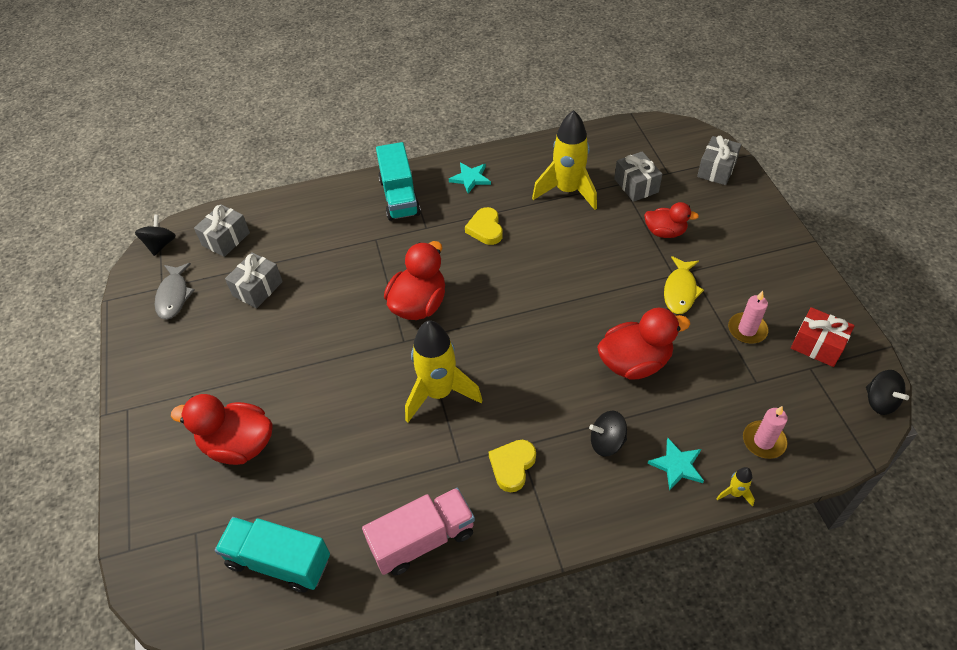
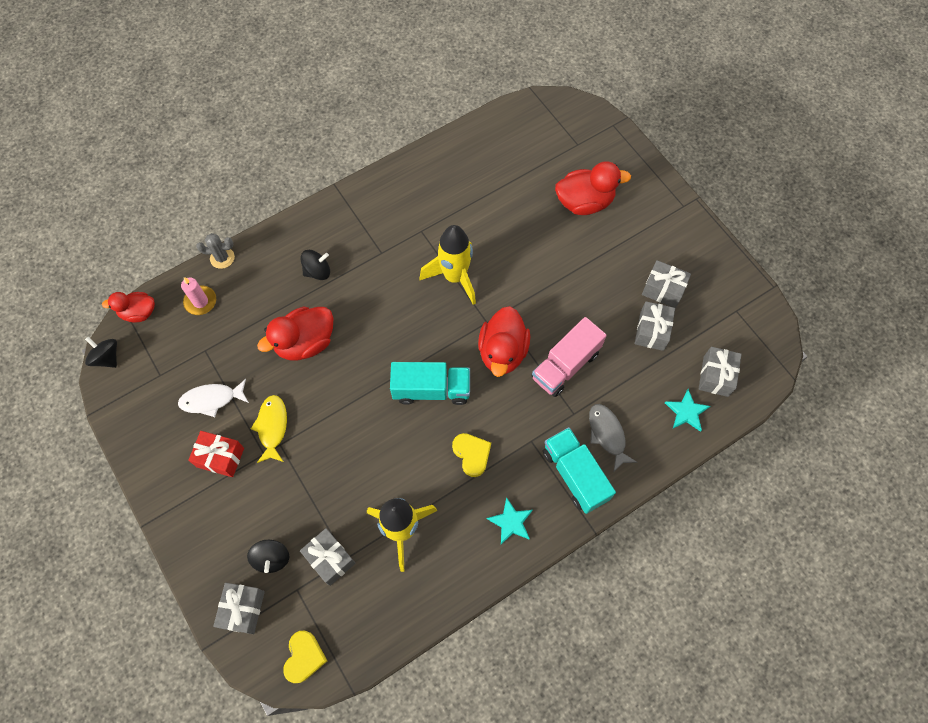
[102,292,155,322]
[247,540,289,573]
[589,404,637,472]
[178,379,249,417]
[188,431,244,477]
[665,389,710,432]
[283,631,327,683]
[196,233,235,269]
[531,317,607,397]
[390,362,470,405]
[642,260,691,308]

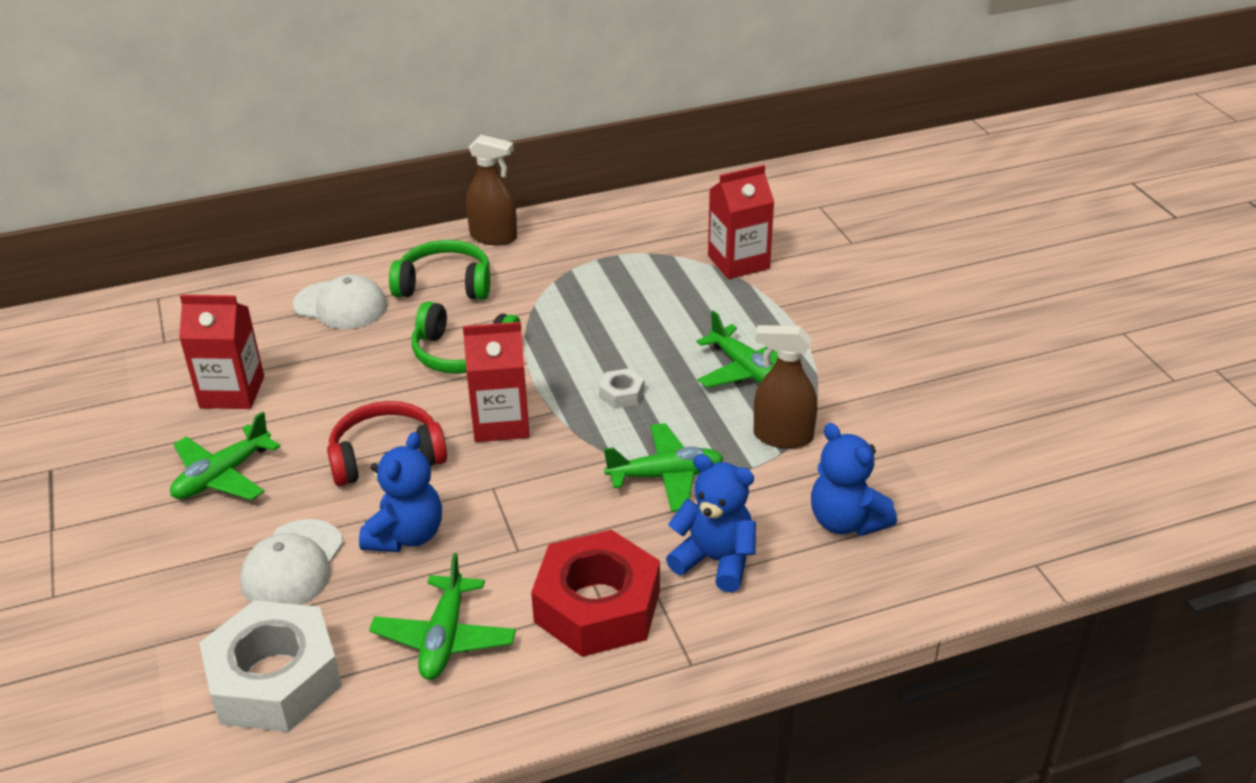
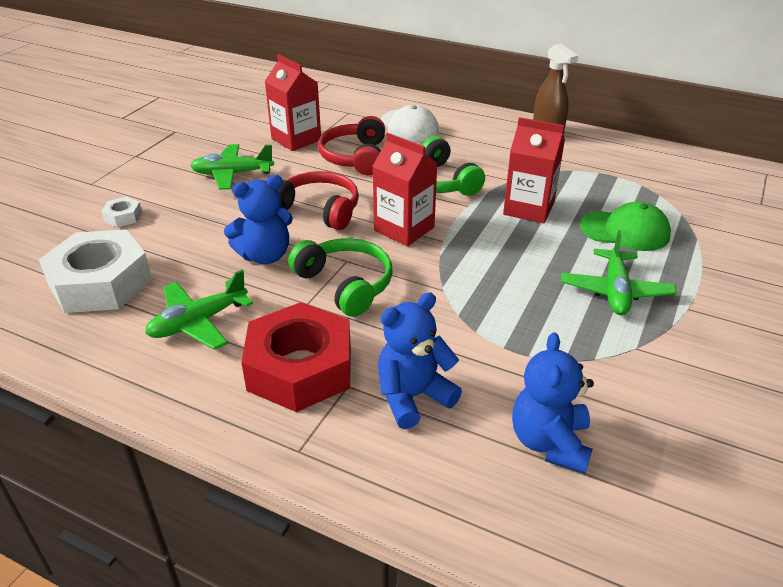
[503,117,565,224]
[288,238,393,317]
[754,325,817,449] (first image)
[101,197,142,227]
[604,423,724,512] (first image)
[378,292,462,429]
[240,519,343,605] (first image)
[318,116,385,175]
[580,202,671,251]

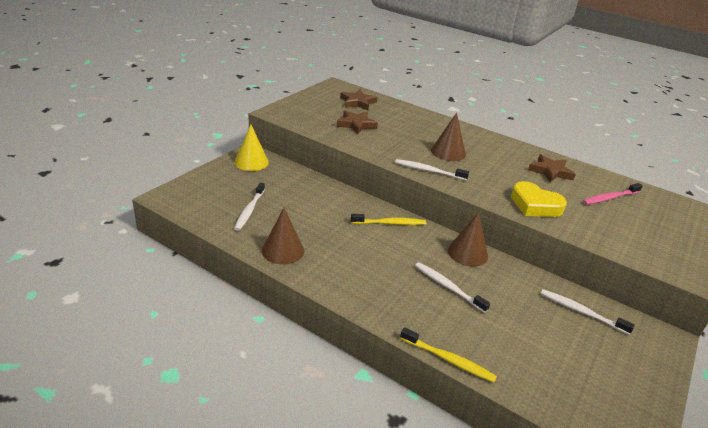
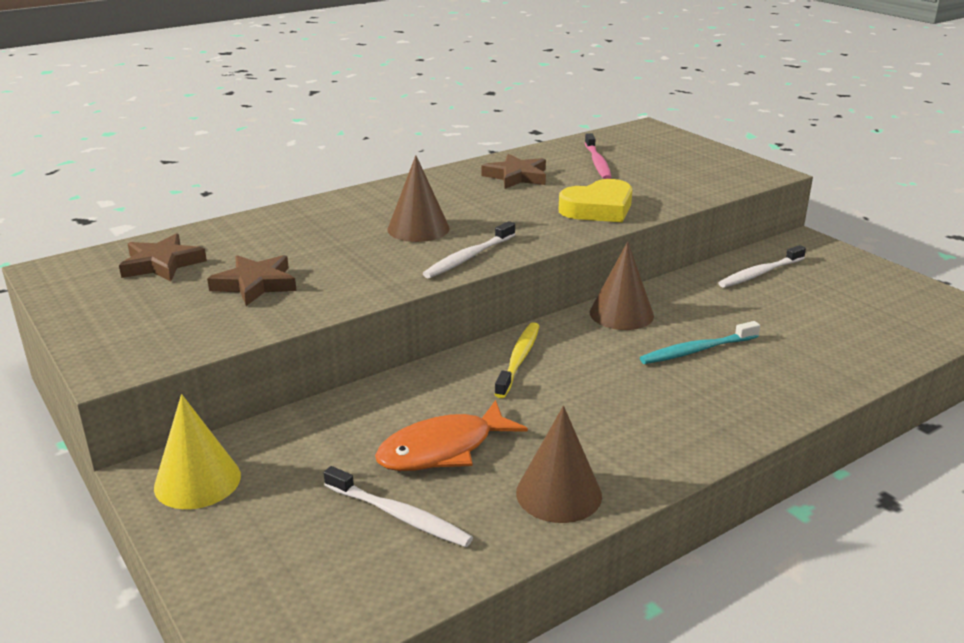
[640,321,760,364]
[400,327,497,382] (first image)
[375,400,528,471]

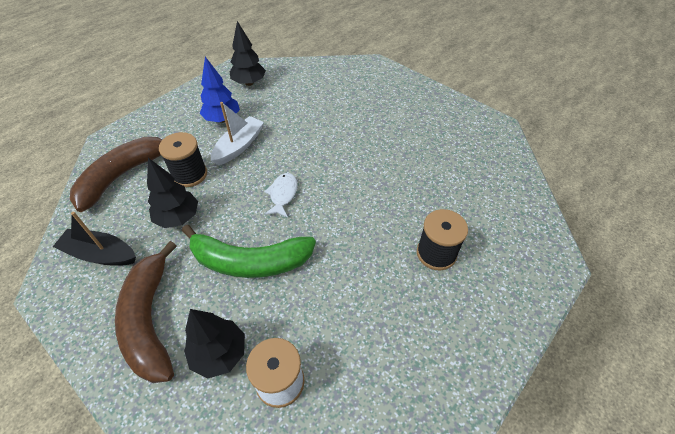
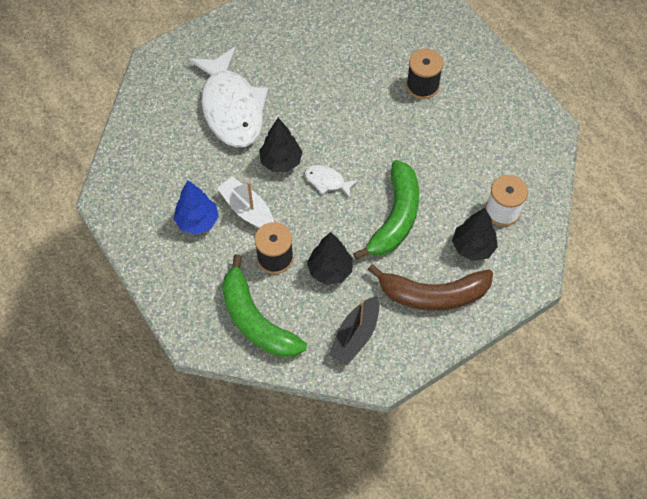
[259,118,303,172]
[222,254,307,357]
[188,46,268,147]

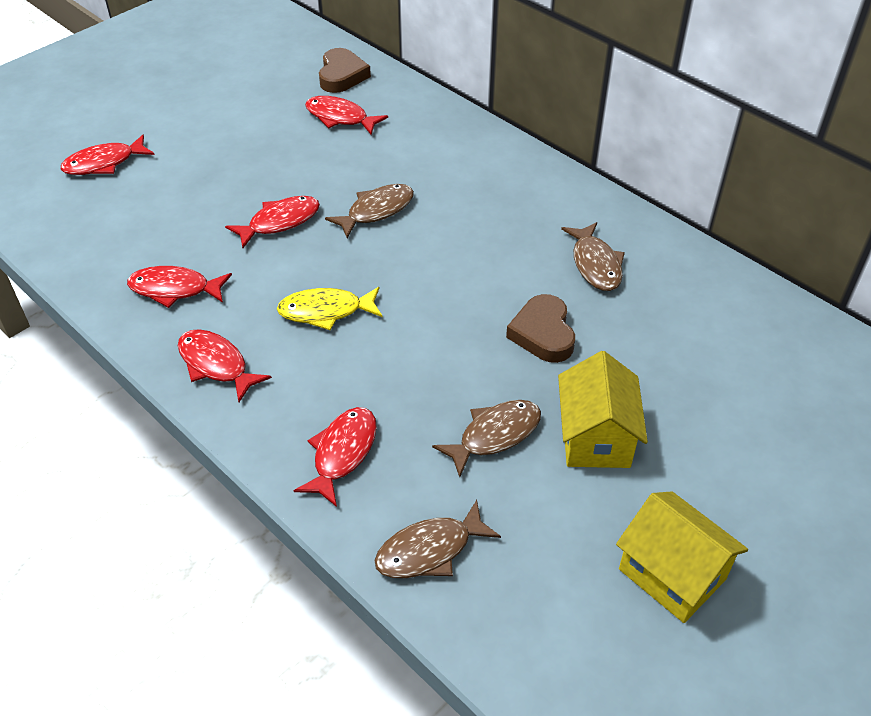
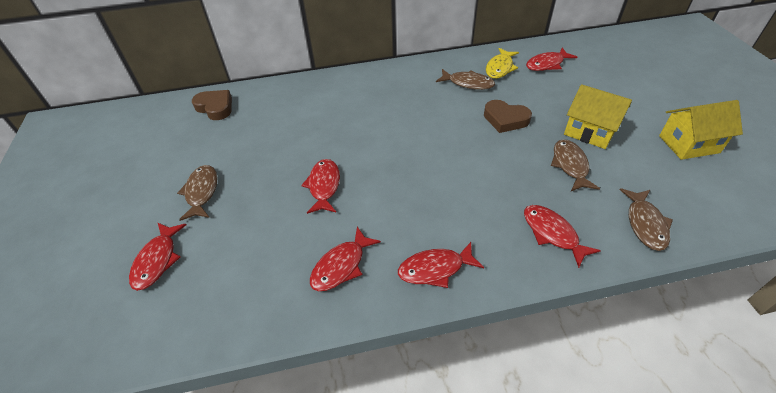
[526,47,577,71]
[177,165,218,221]
[486,48,519,79]

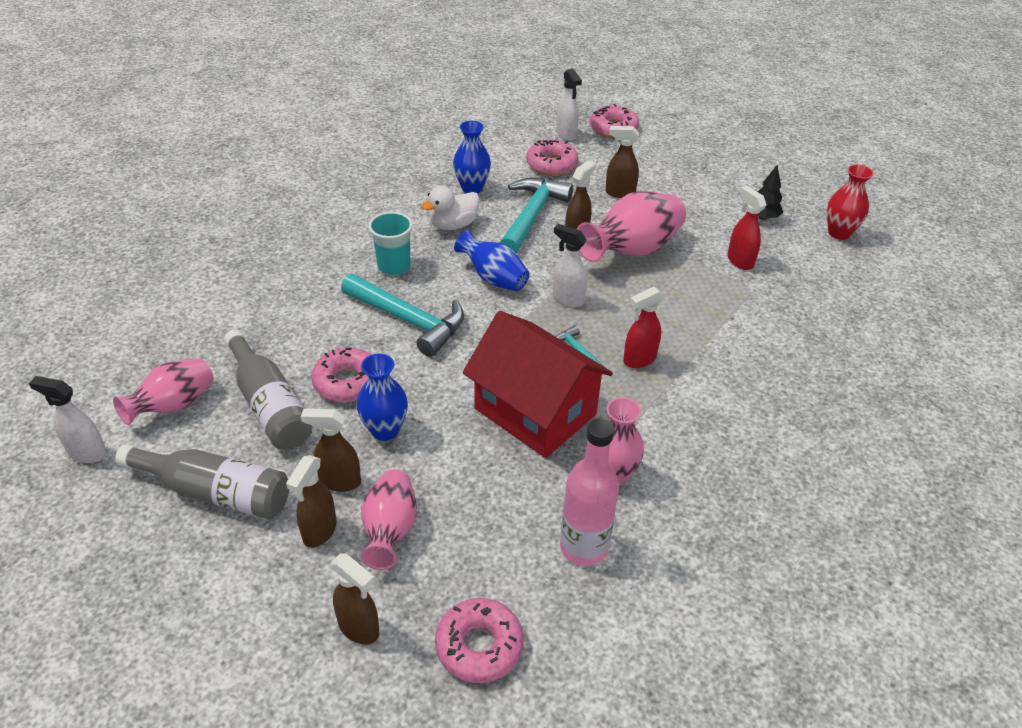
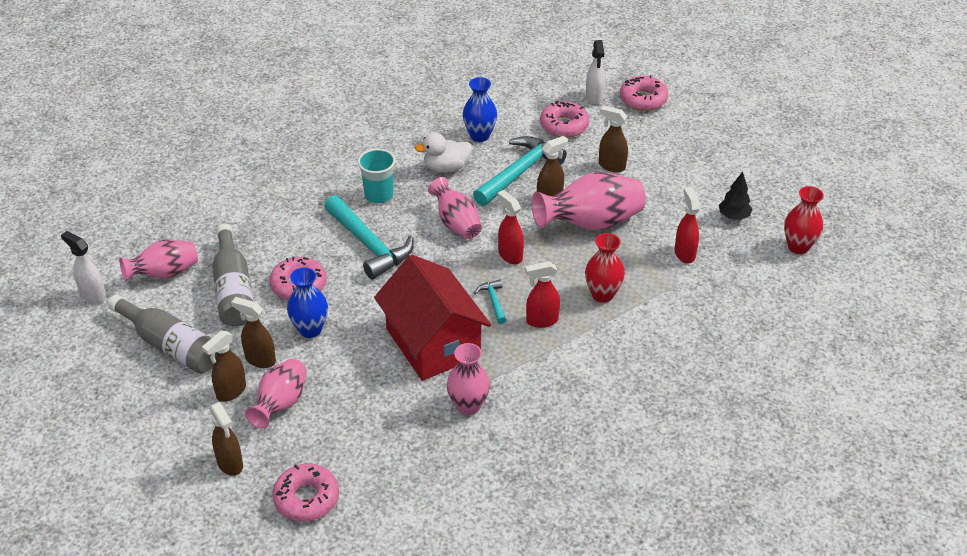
[497,190,524,264]
[428,177,482,239]
[560,419,619,566] (first image)
[585,233,625,303]

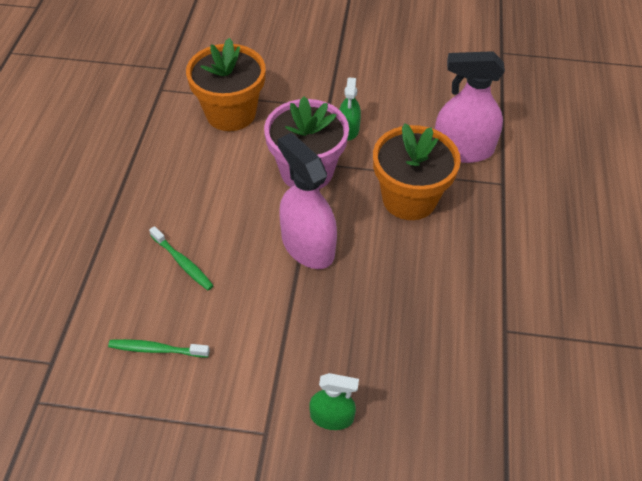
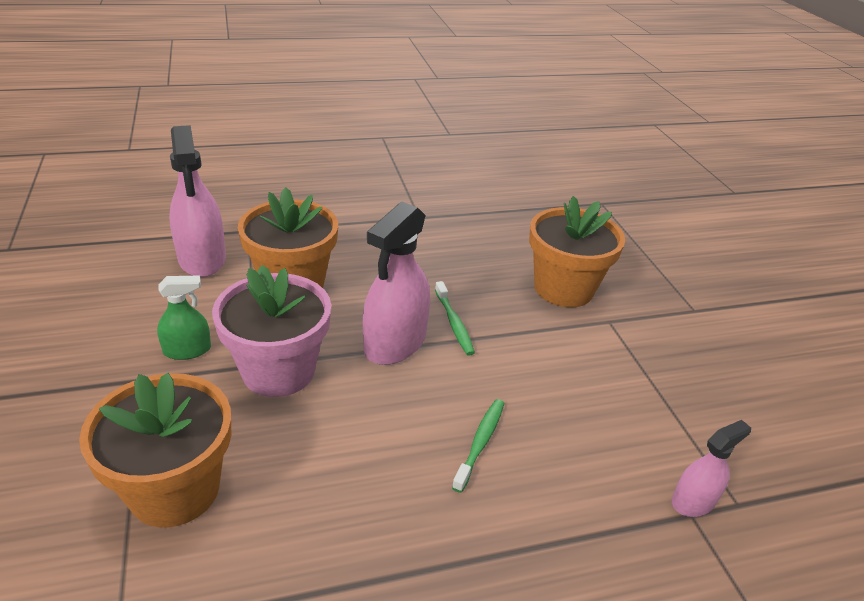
[435,281,475,356]
[529,196,625,307]
[672,420,751,517]

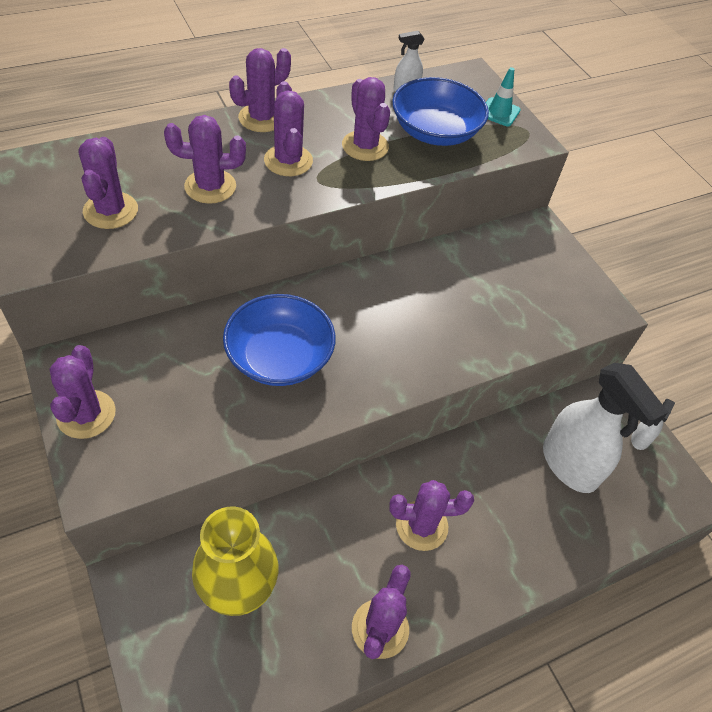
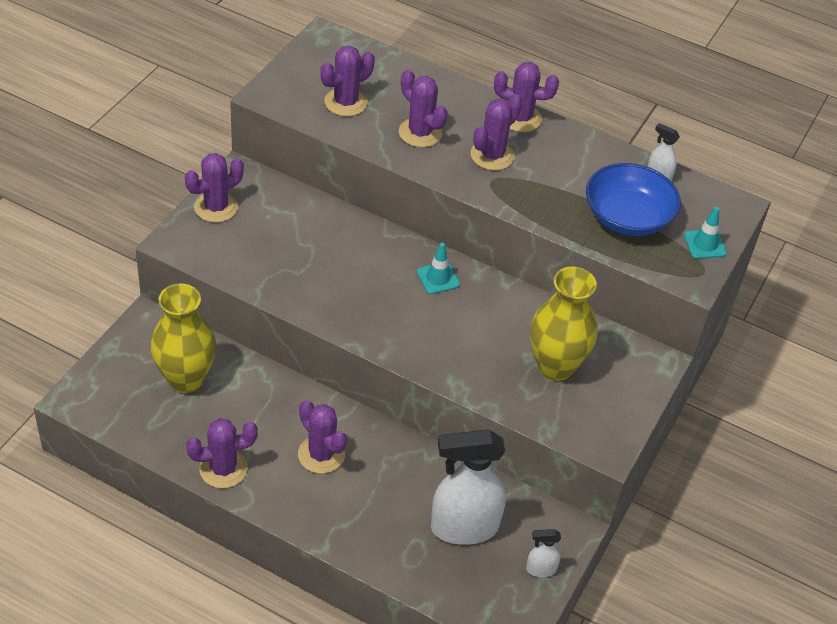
[342,77,390,161] (first image)
[223,294,336,386] (first image)
[431,430,506,545]
[417,243,460,294]
[530,267,598,381]

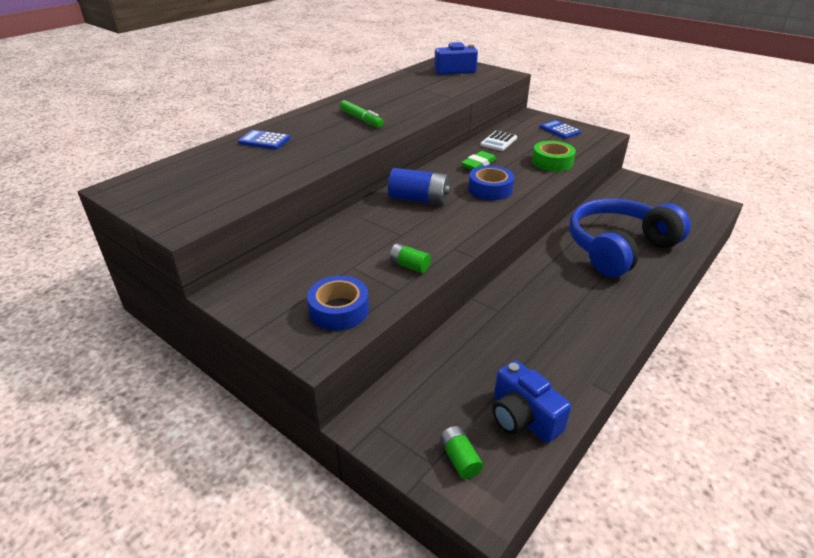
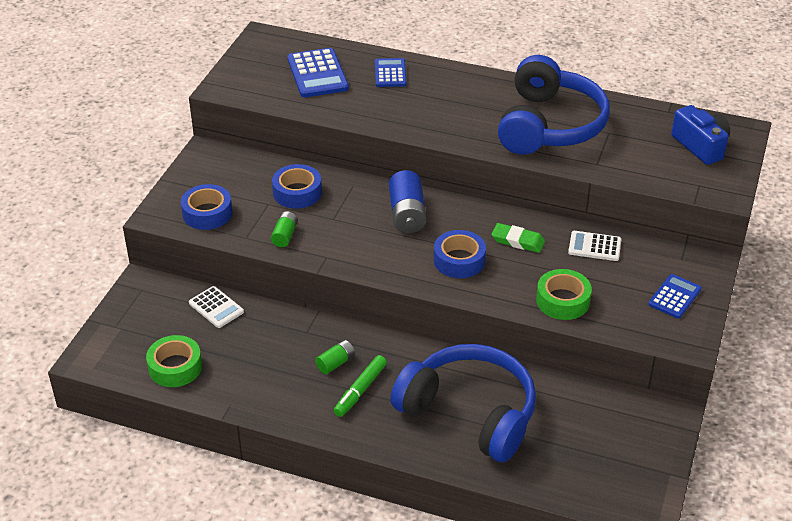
[334,355,387,417]
[146,335,202,387]
[315,340,355,374]
[288,48,349,97]
[498,55,610,155]
[272,164,322,209]
[189,286,244,328]

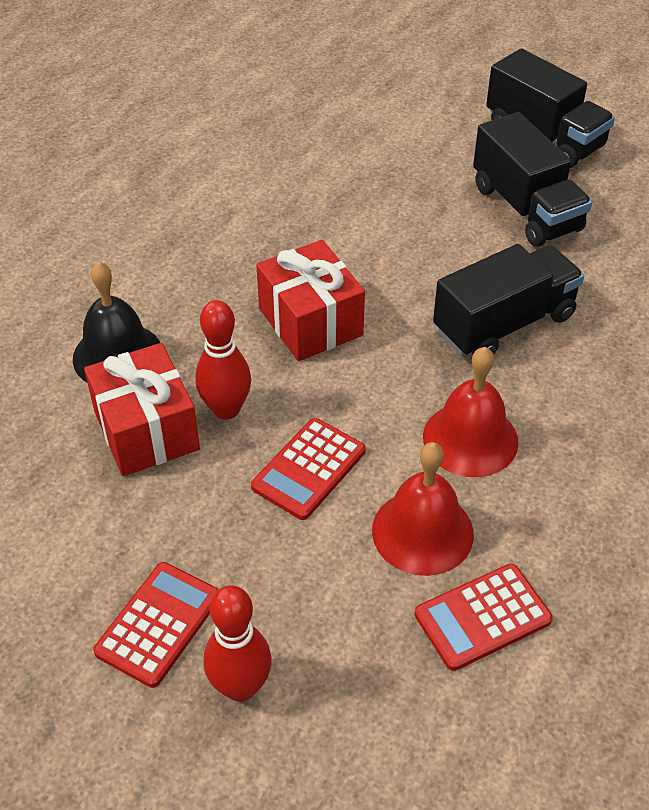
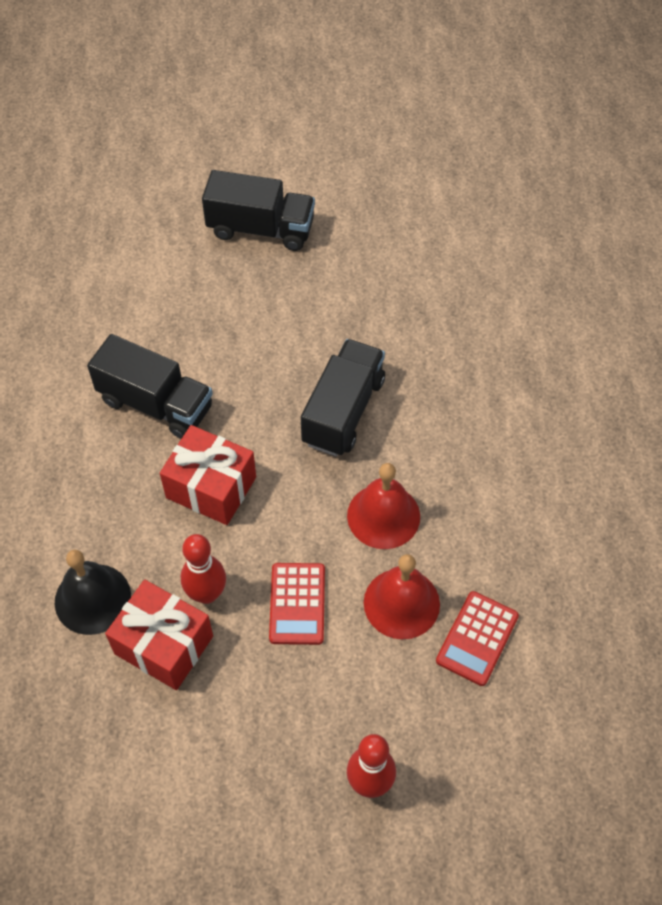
[87,334,213,439]
[93,562,219,688] (first image)

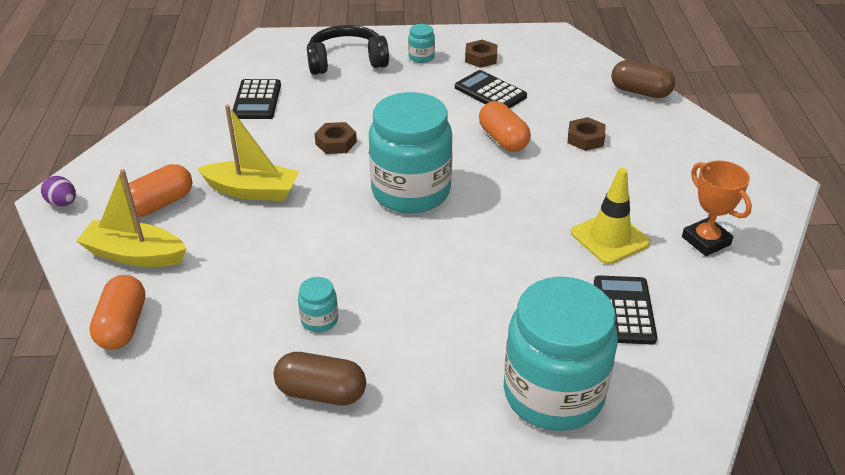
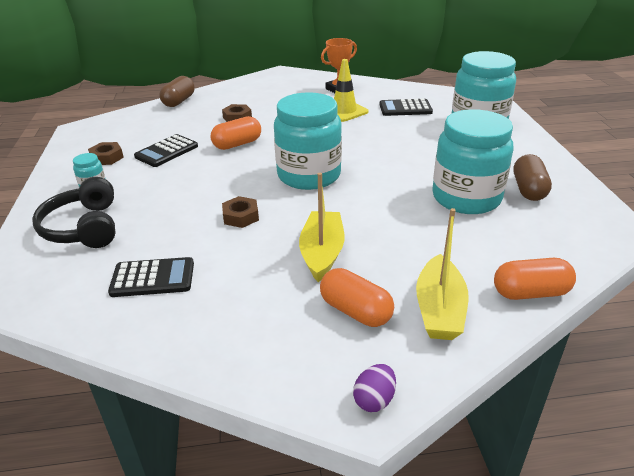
[432,109,513,214]

